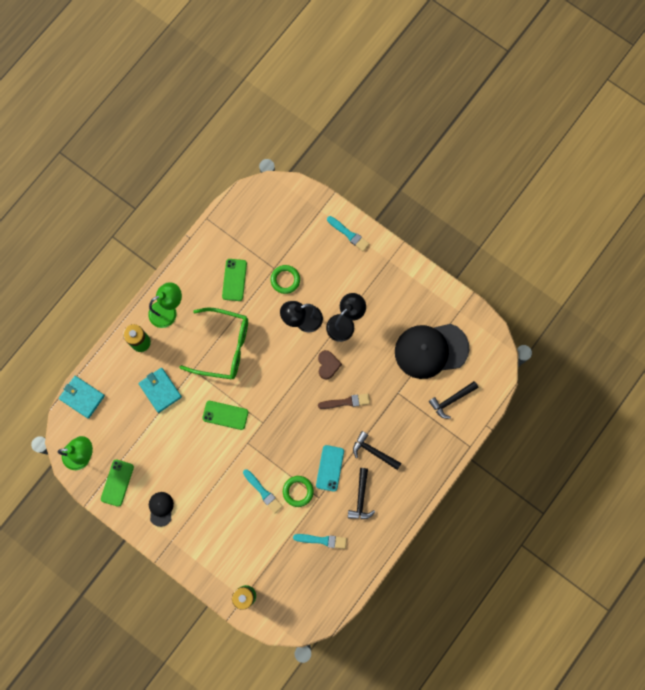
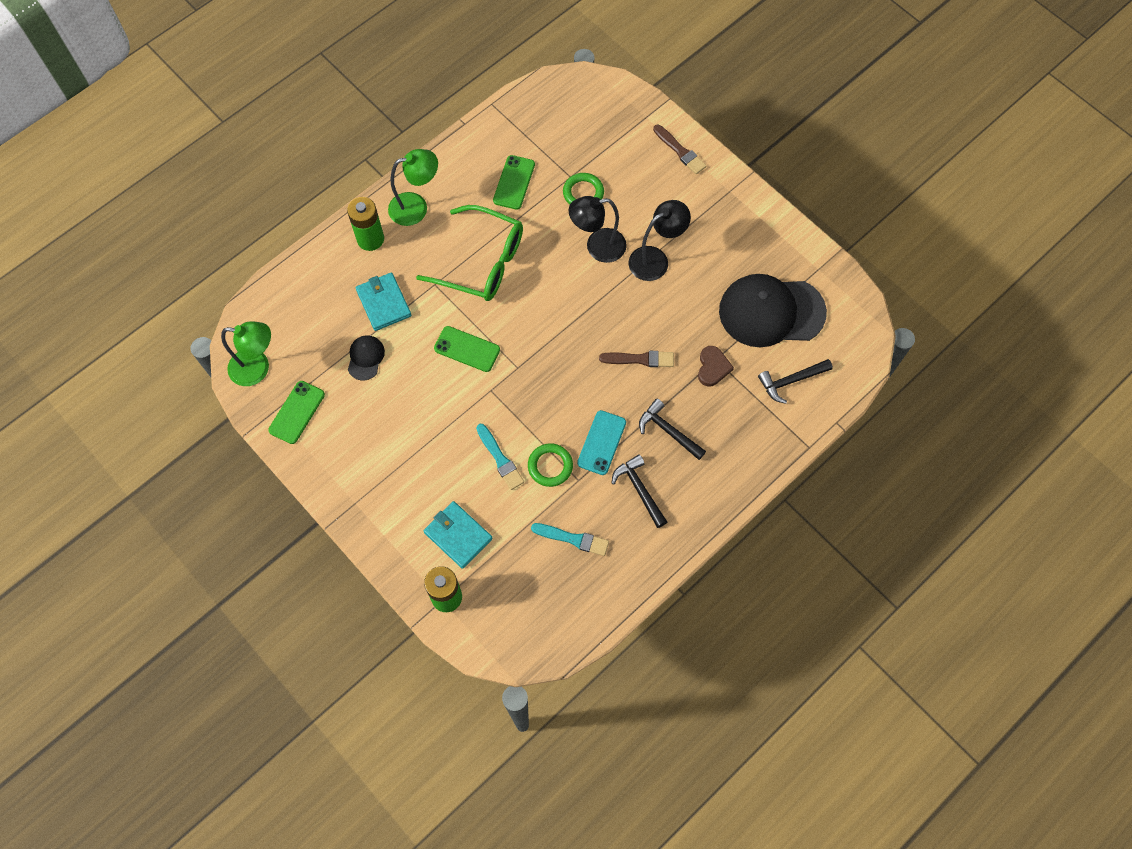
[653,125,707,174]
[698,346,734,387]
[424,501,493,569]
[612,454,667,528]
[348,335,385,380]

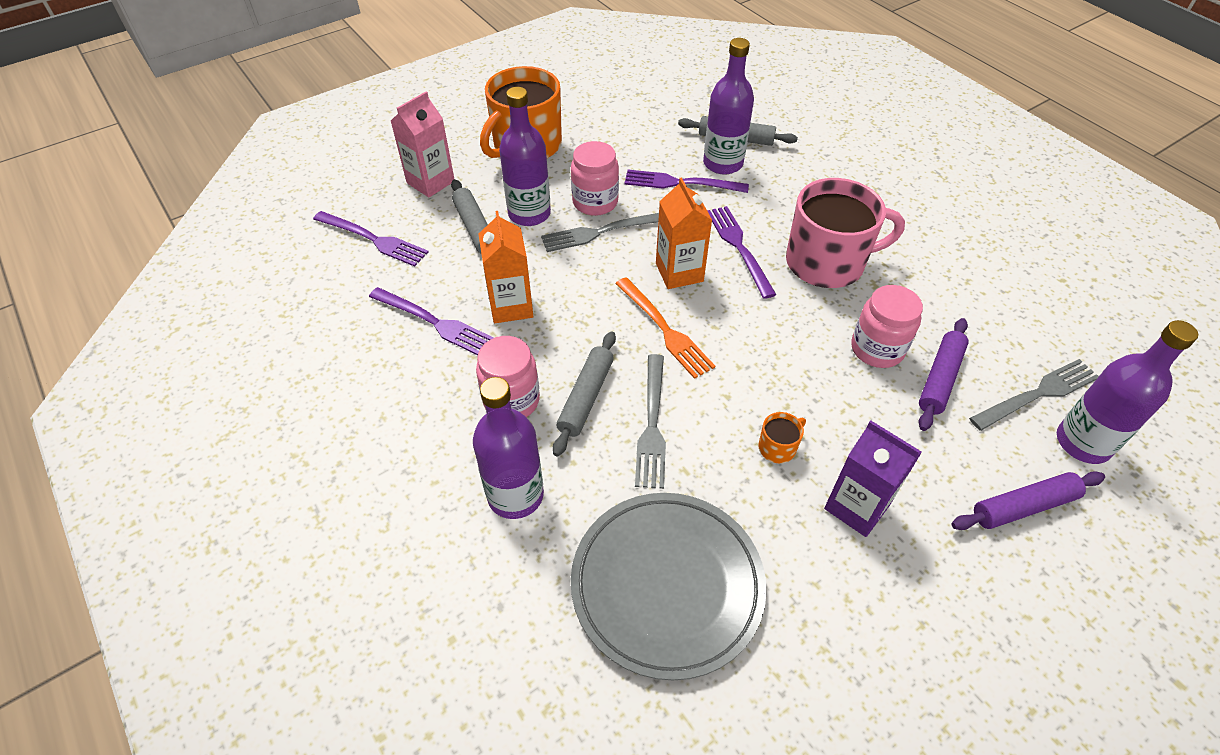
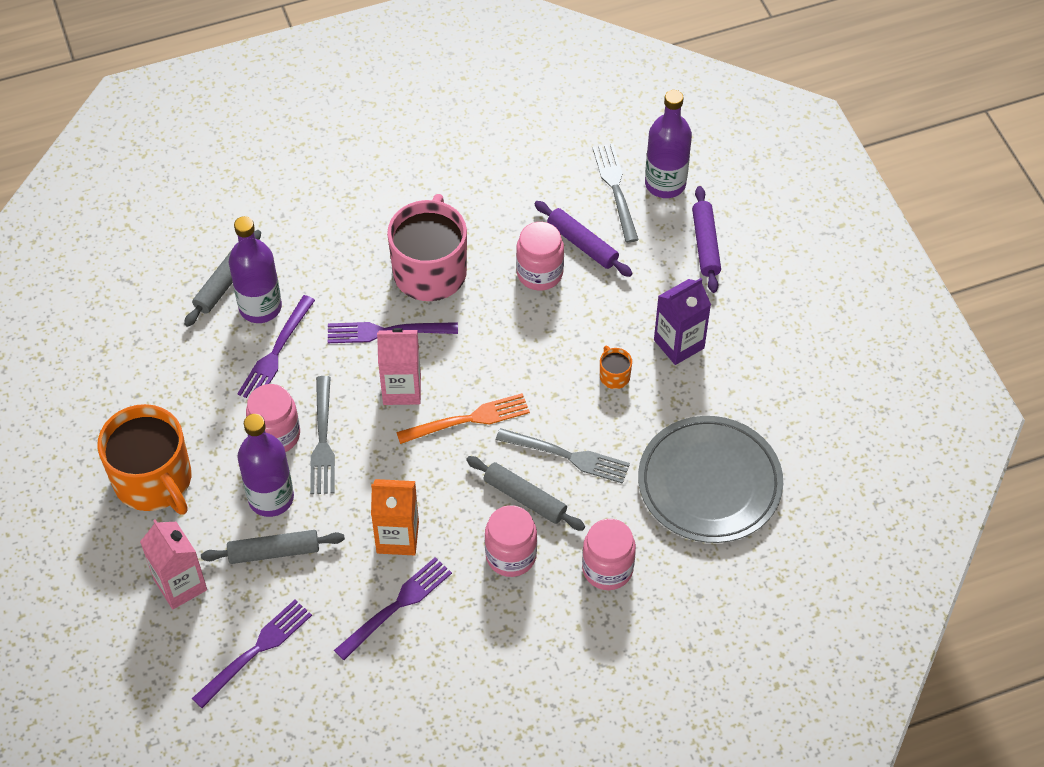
[377,328,421,405]
[582,519,636,590]

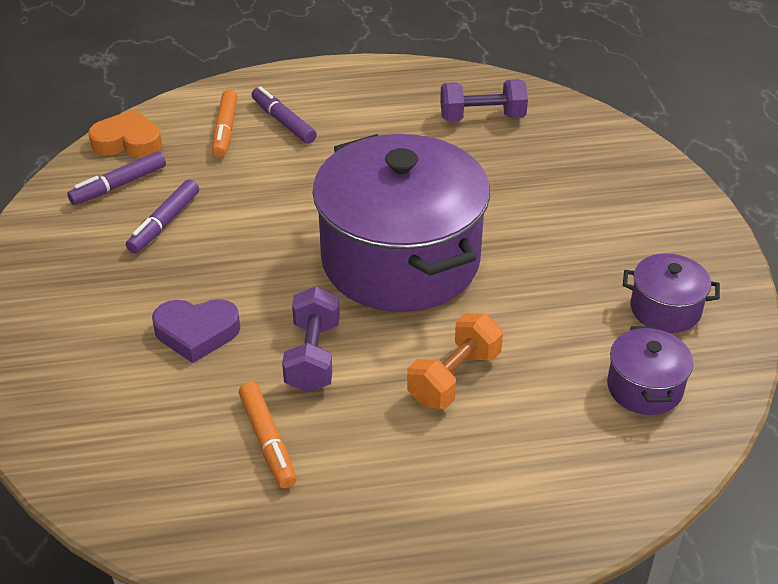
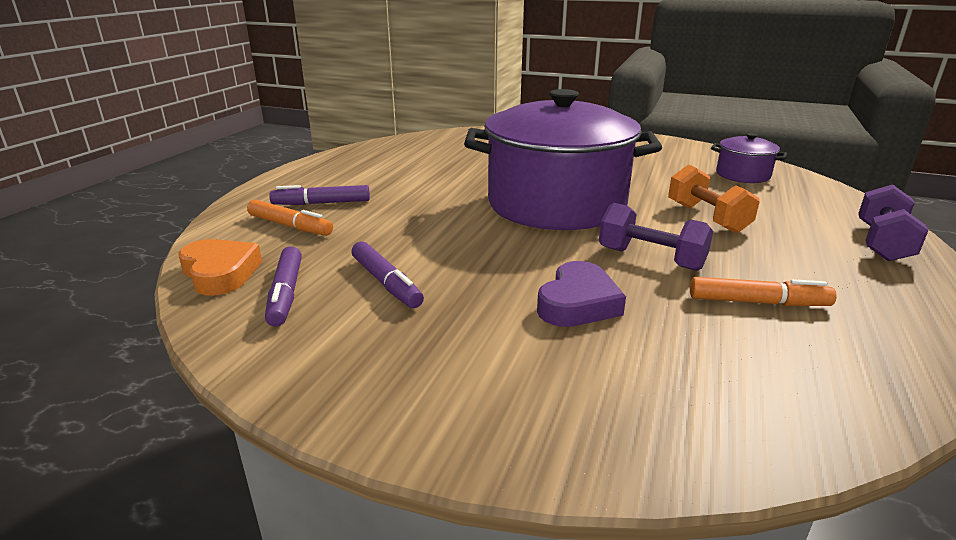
[858,184,929,261]
[179,239,262,296]
[623,253,720,333] (first image)

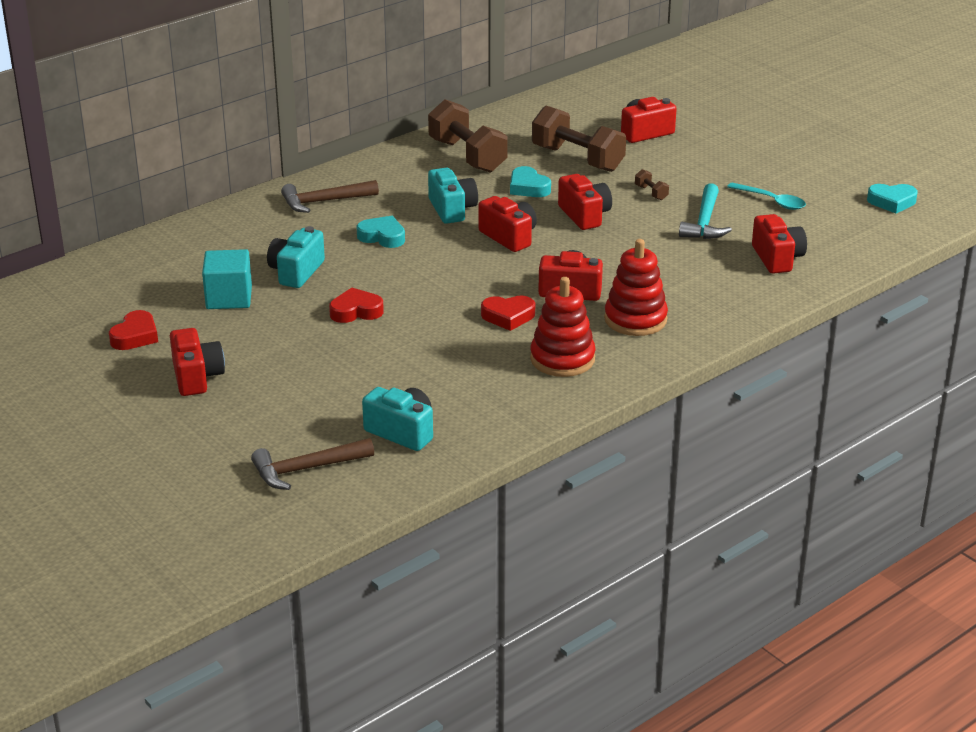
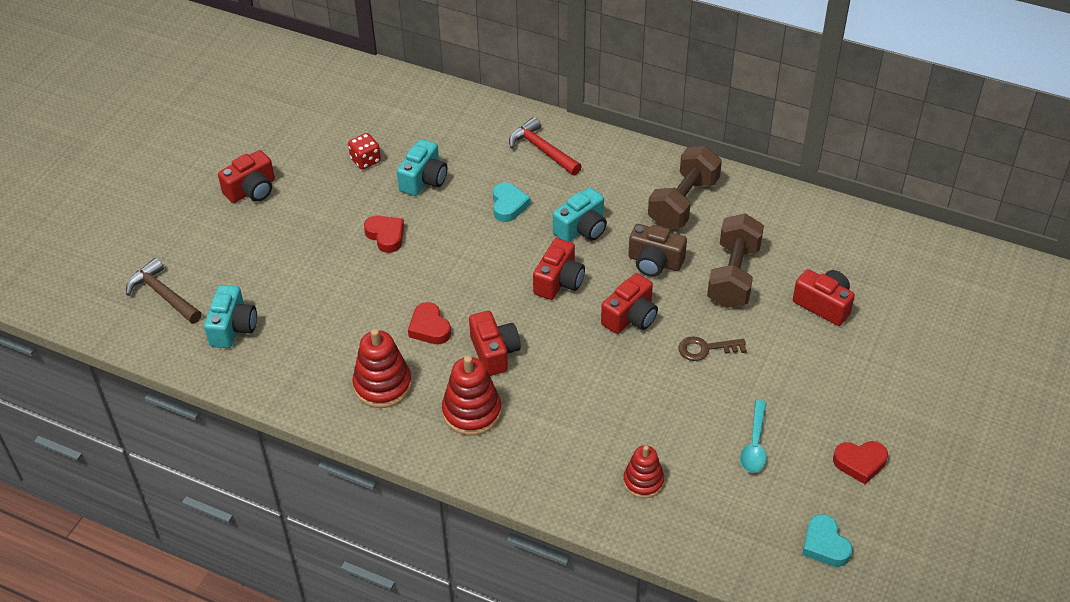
[628,224,687,277]
[679,336,747,361]
[509,117,582,175]
[679,183,732,239] (first image)
[623,445,664,498]
[397,139,447,196]
[348,133,381,170]
[833,441,888,485]

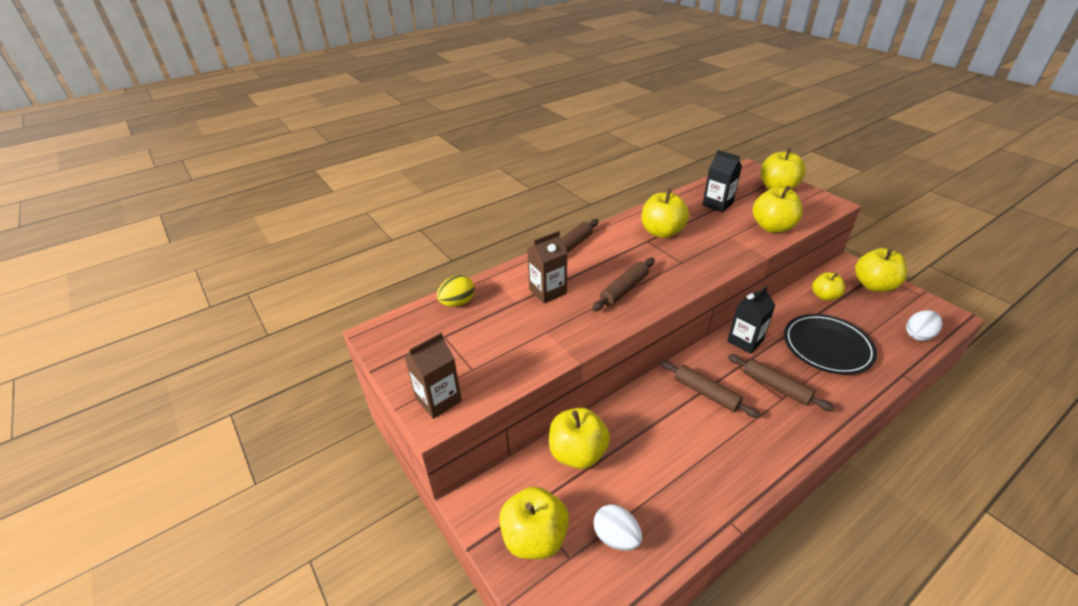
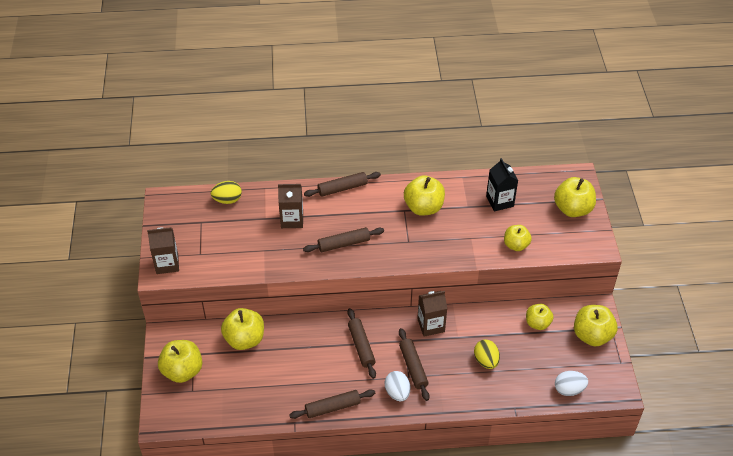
[504,225,532,251]
[417,291,447,337]
[474,340,500,369]
[385,371,410,401]
[289,389,375,419]

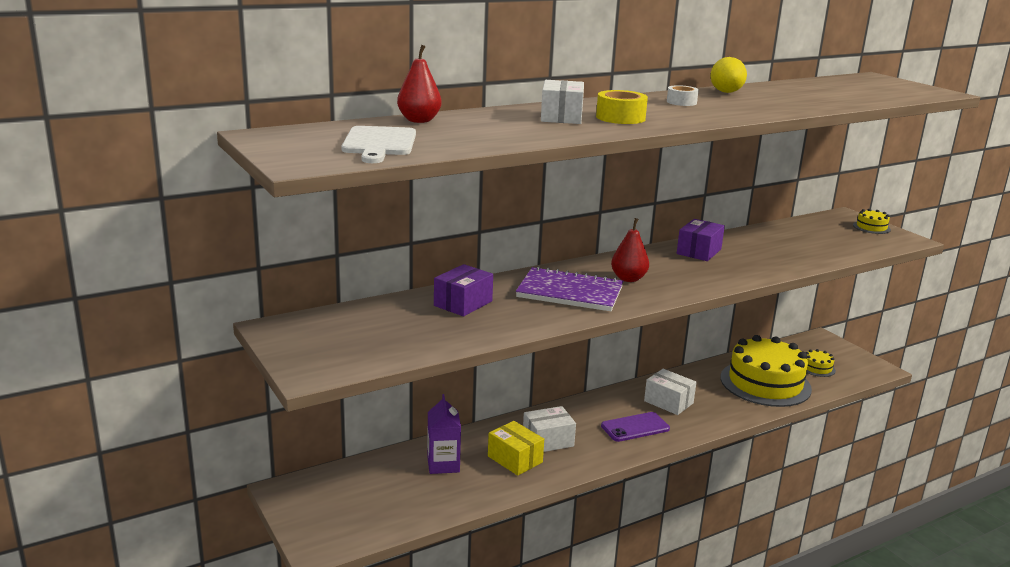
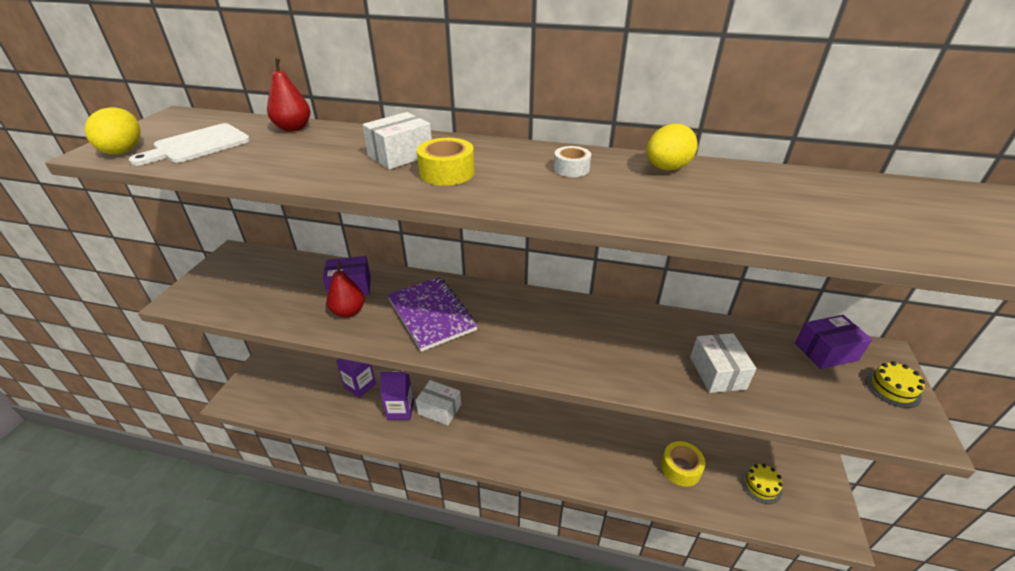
[327,262,365,318]
[795,315,872,369]
[661,441,705,487]
[690,333,757,393]
[601,412,670,442] (first image)
[380,371,414,420]
[84,107,140,155]

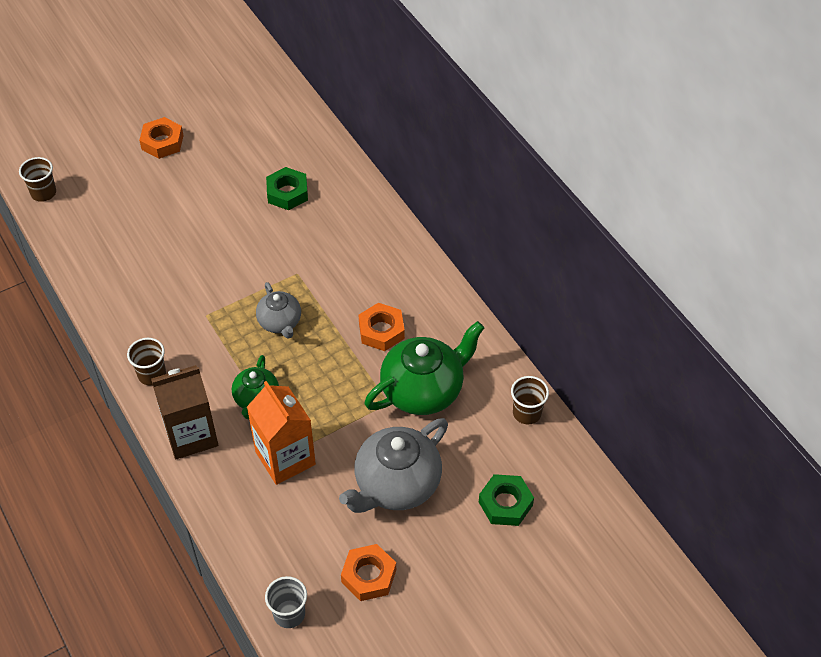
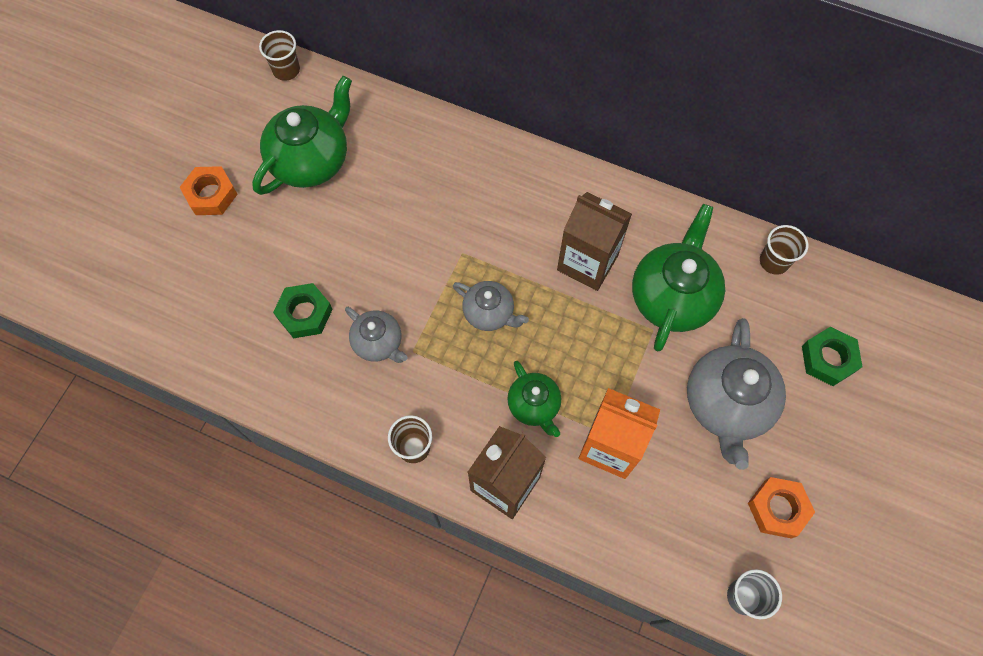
[259,30,300,81]
[273,283,333,338]
[557,192,632,291]
[252,76,352,195]
[345,307,408,363]

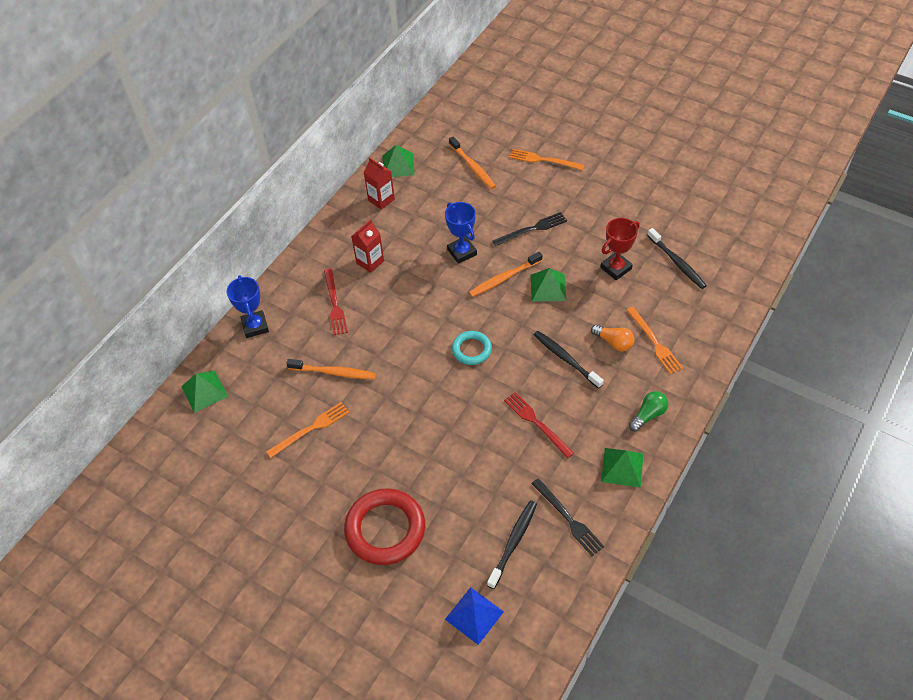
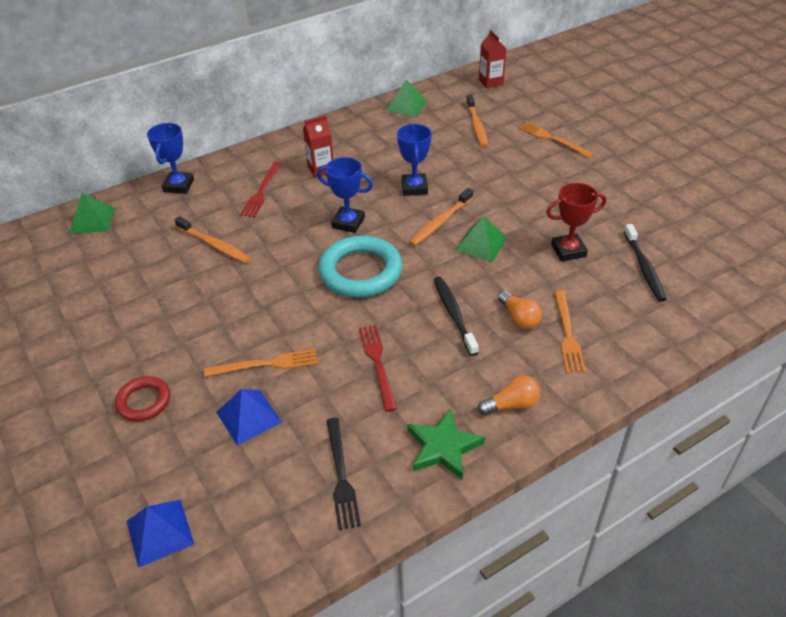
[479,30,506,88]
[492,212,567,246] (first image)
[410,188,473,246]
[318,236,402,297]
[478,375,540,415]
[204,349,318,377]
[407,408,485,480]
[115,376,170,421]
[487,500,537,589] (first image)
[317,157,373,233]
[216,389,282,446]

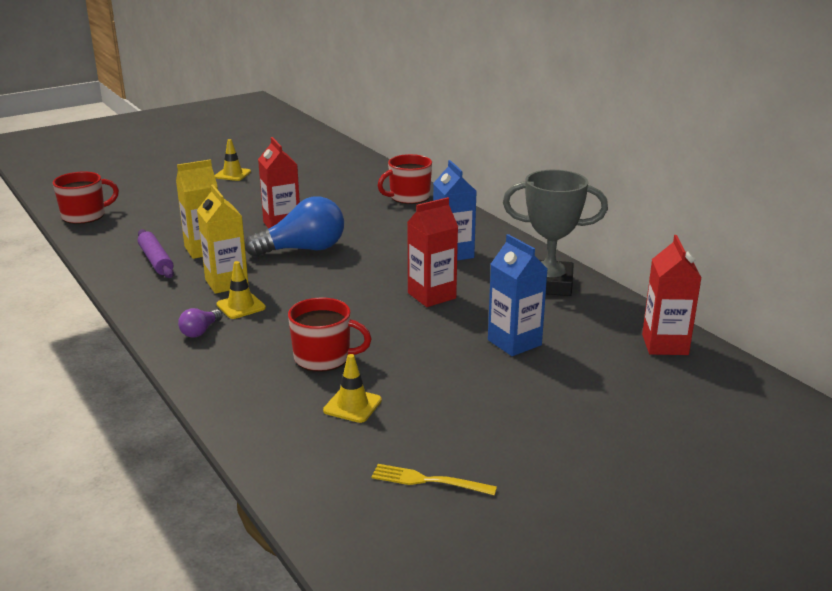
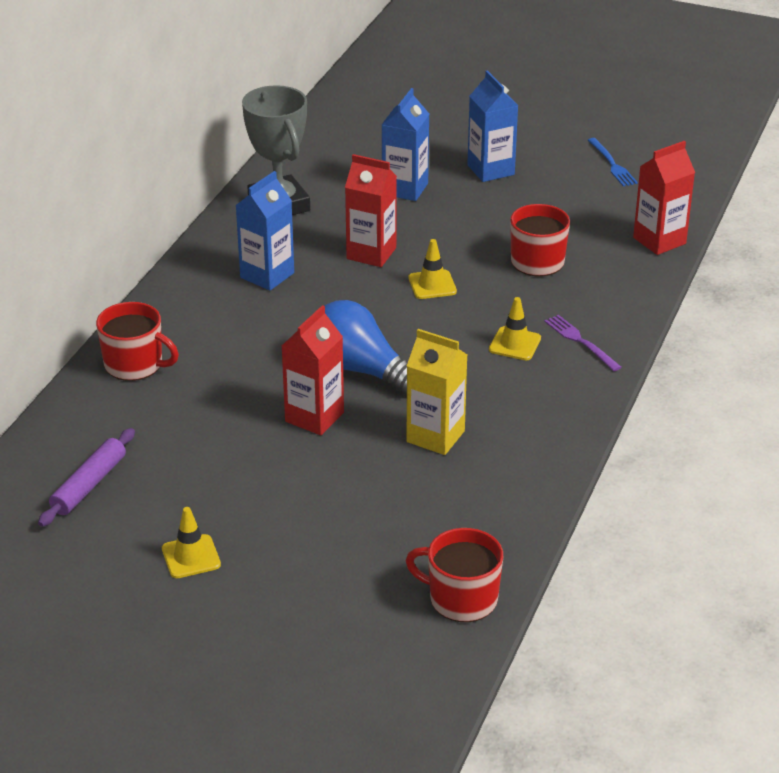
[197,185,249,294] (first image)
[38,428,135,527]
[633,141,695,255]
[544,315,622,371]
[408,239,457,299]
[588,138,638,187]
[467,70,518,182]

